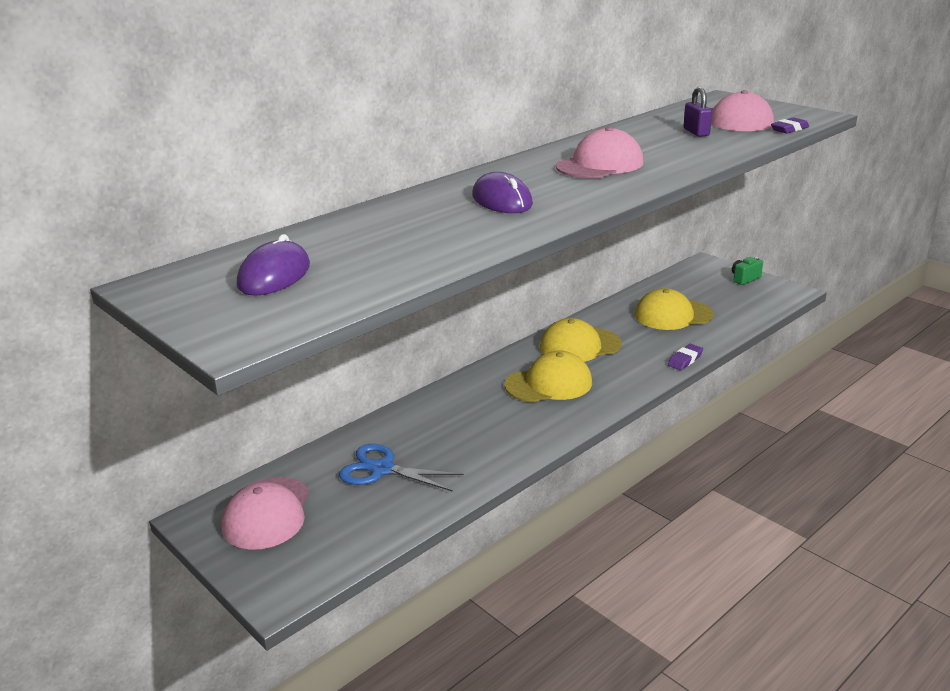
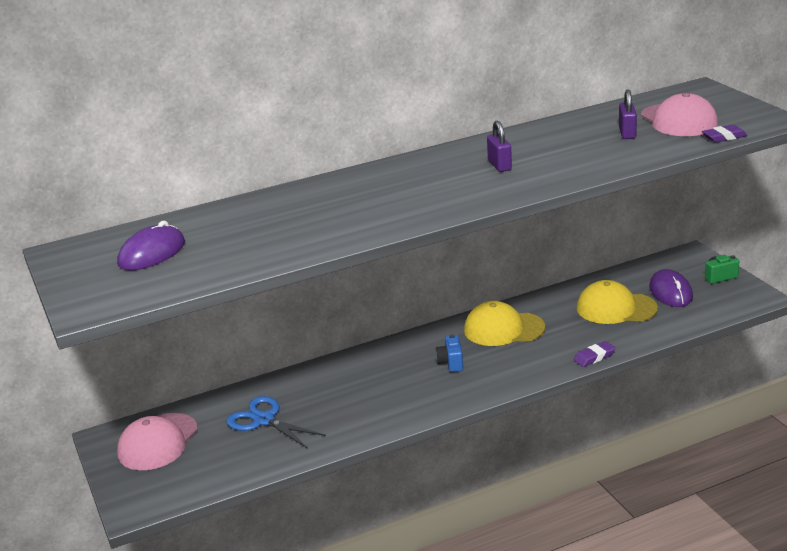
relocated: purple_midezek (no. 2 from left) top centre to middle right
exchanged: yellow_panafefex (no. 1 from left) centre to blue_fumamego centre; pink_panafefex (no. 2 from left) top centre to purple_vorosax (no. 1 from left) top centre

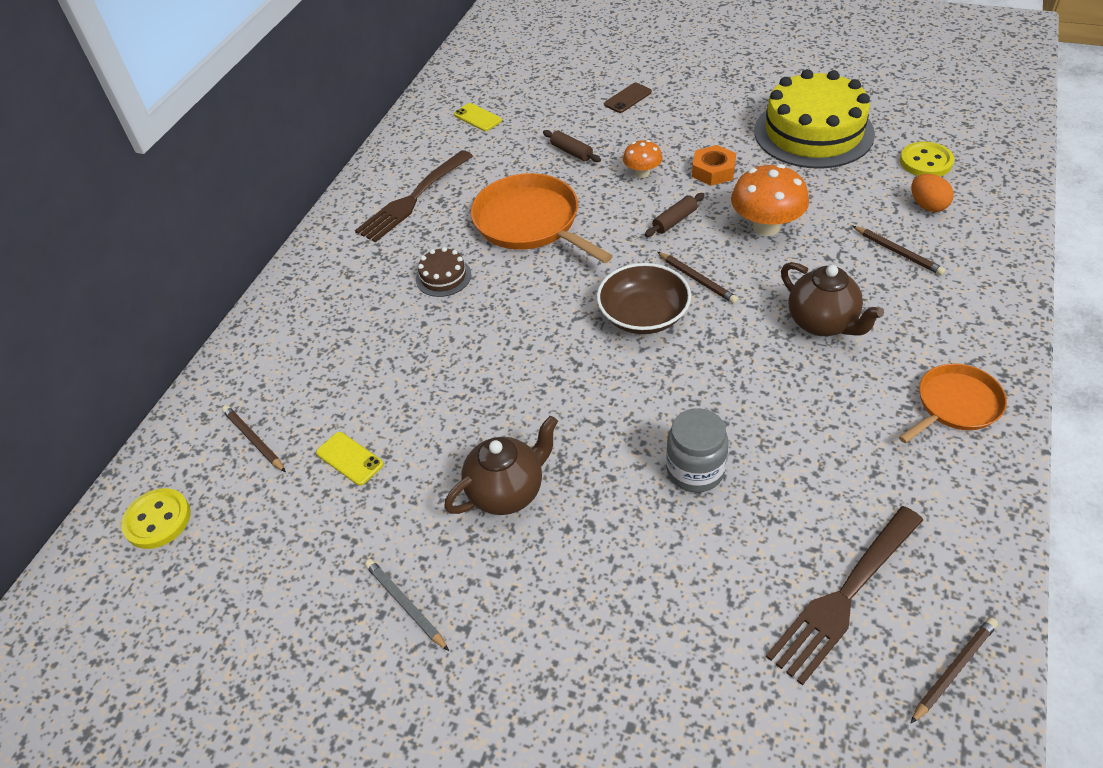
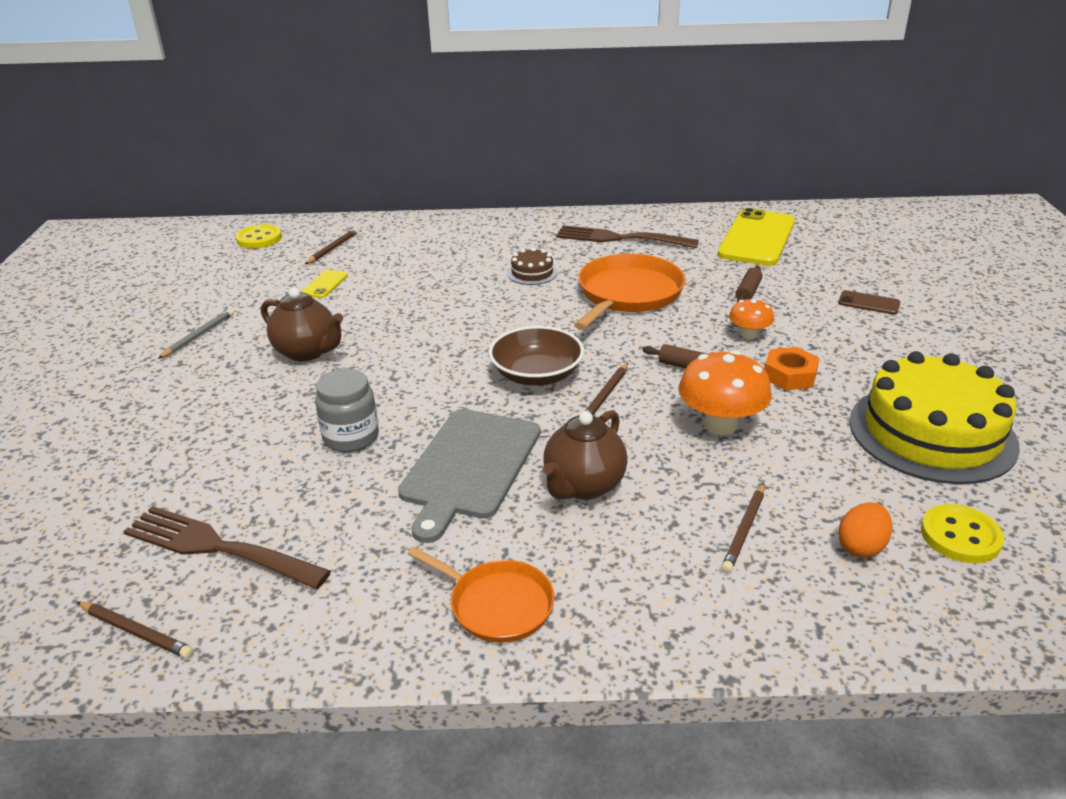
appeared: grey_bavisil centre
size: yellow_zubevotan (no. 2 from left) top centre = top right x2.30

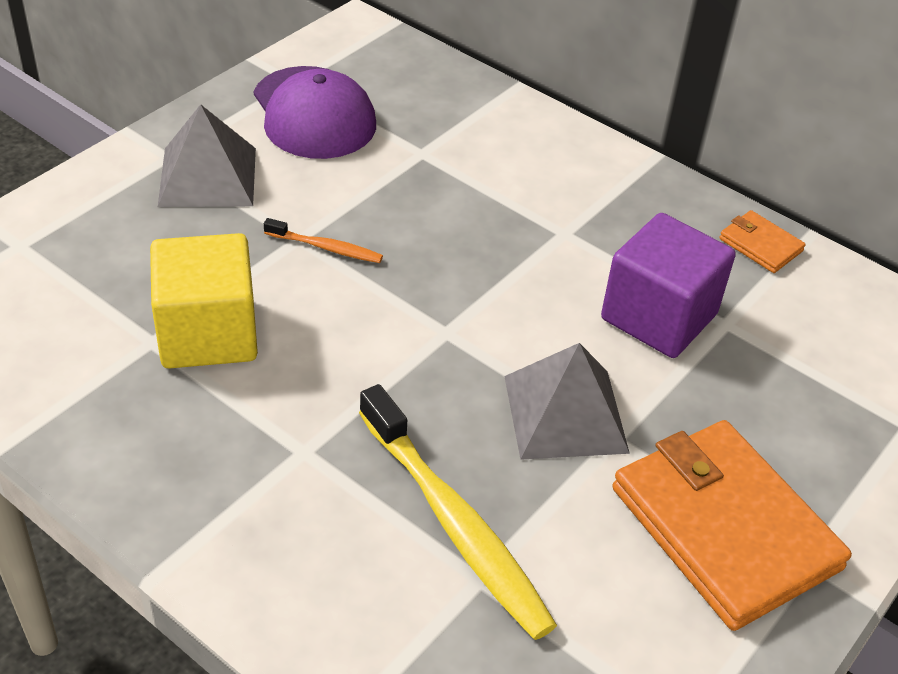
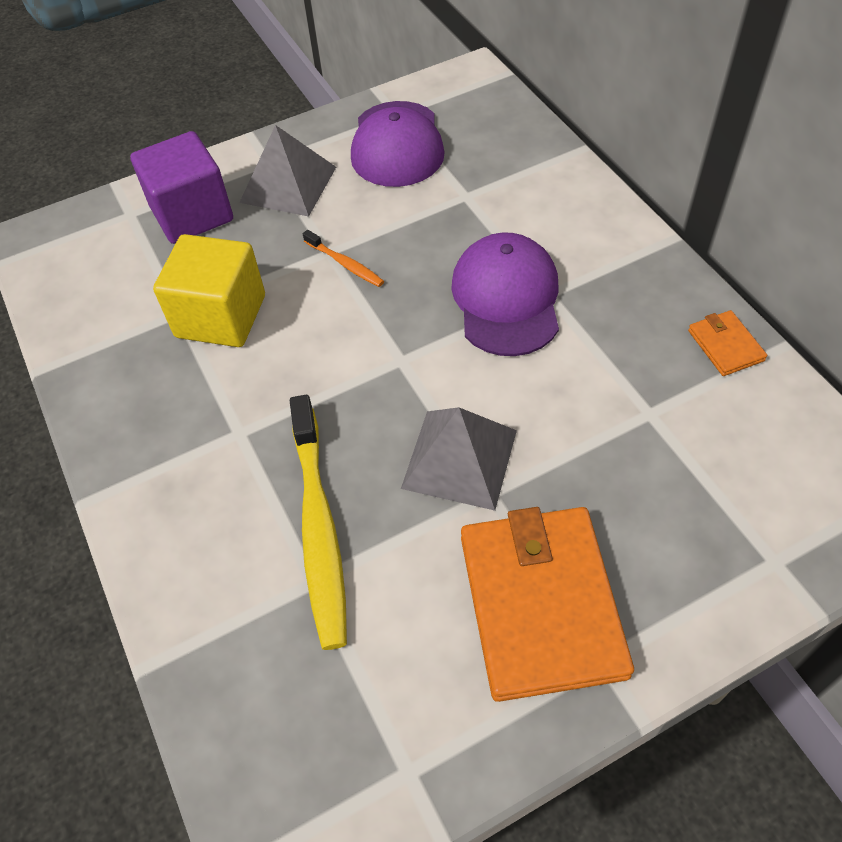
appeared: purple_panafefex (no. 2 from left) centre
relocated: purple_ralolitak middle right to top left

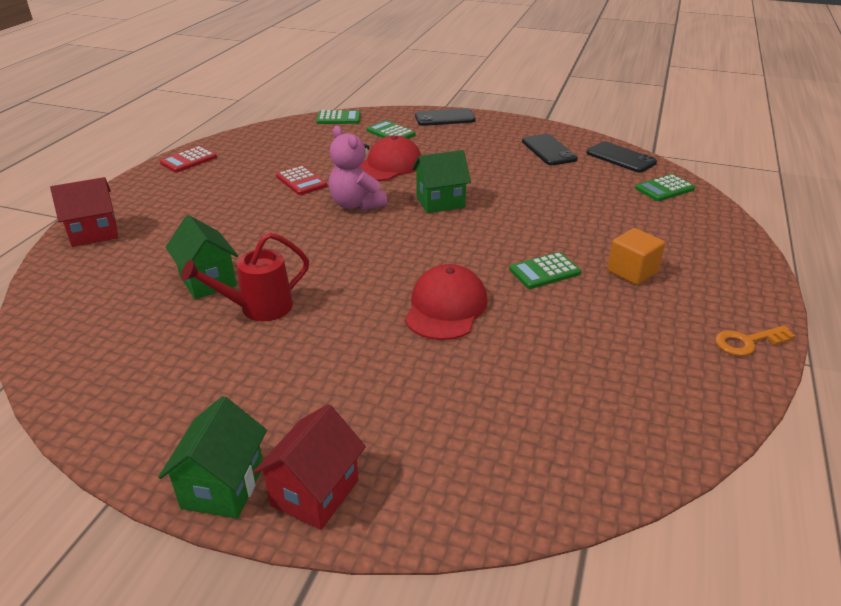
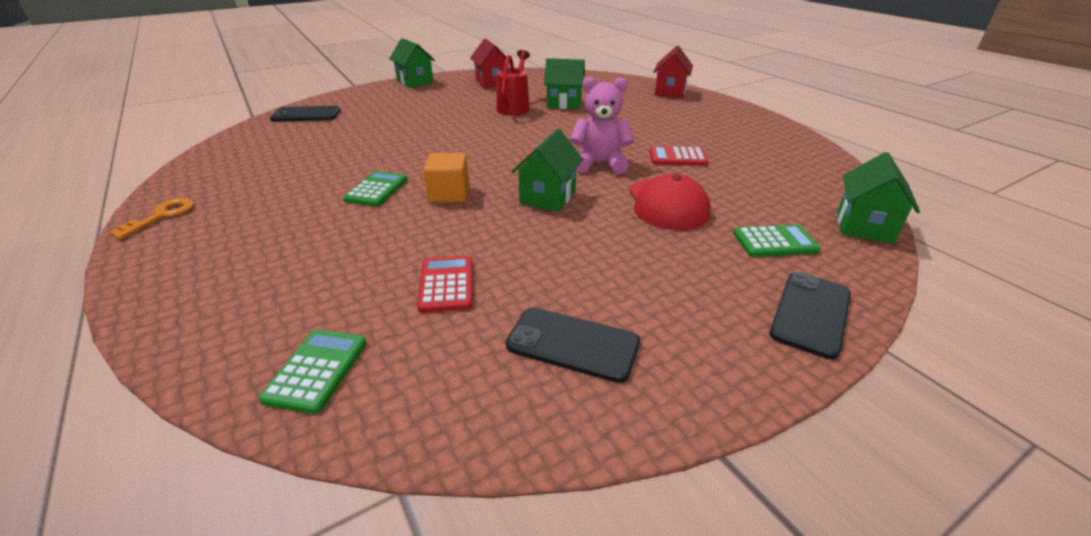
missing: red_panafefex (no. 2 from left) centre
relocated: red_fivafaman (no. 1 from left) top left to centre; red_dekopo (no. 2 from left in the first image) bottom centre to red_dekopo (no. 1 from left) top centre; black_zubevotan (no. 3 from left in the first image) top right to black_zubevotan (no. 1 from left) top left; orange_ralolitak middle right to top centre
exchanged: green_fivafaman (no. 1 from left) top centre to green_dekopo (no. 4 from left) middle right

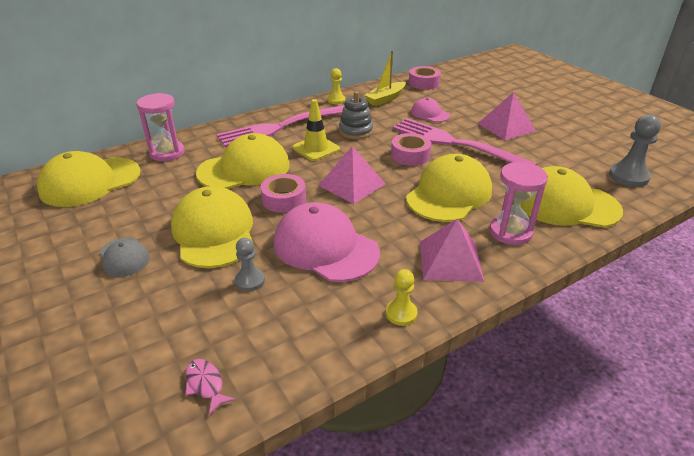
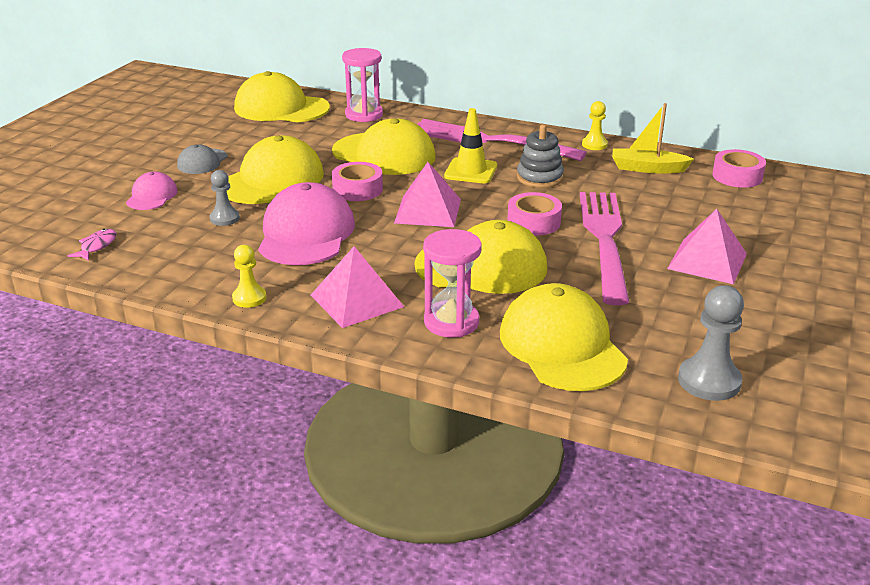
relocated: pink_panafefex (no. 2 from left in the first image) top centre to pink_panafefex (no. 1 from left) top left

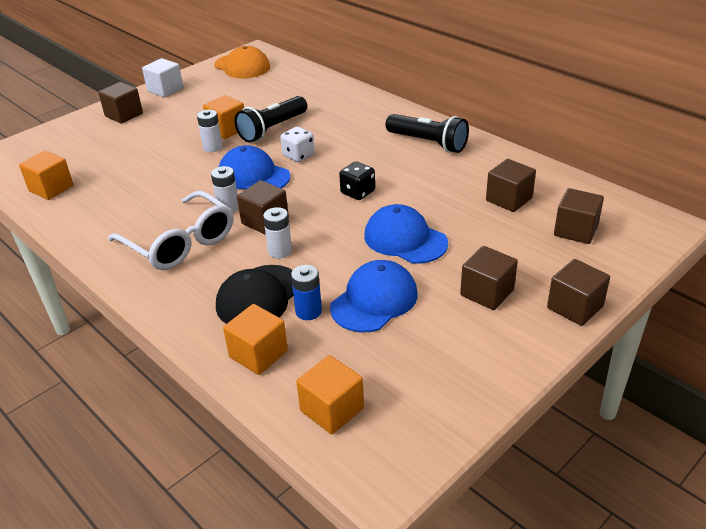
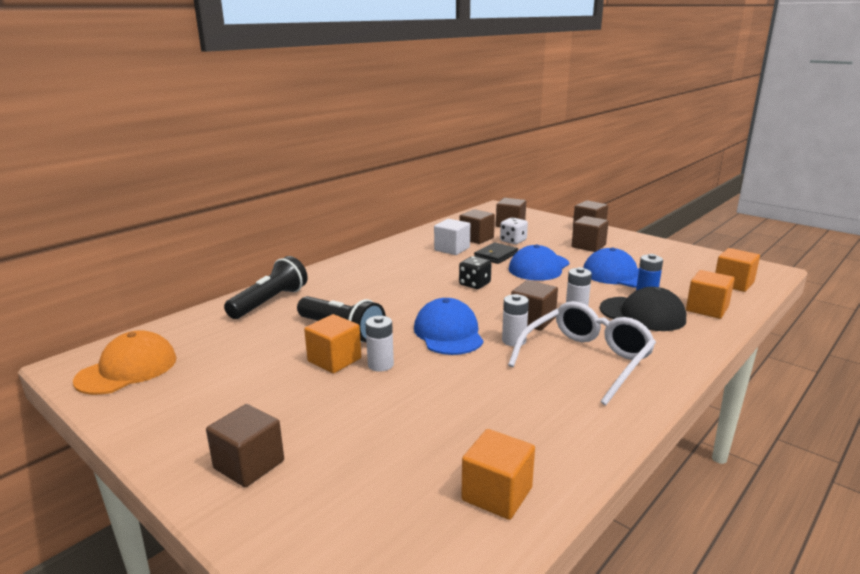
appeared: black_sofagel centre
relocated: white_ralolitak top left to centre; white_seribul top centre to centre; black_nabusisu (no. 2 from left in the first image) top centre to black_nabusisu (no. 1 from left) middle left
spun: blue_panafefex (no. 1 from left) top centre = centre 135 degrees clockwise

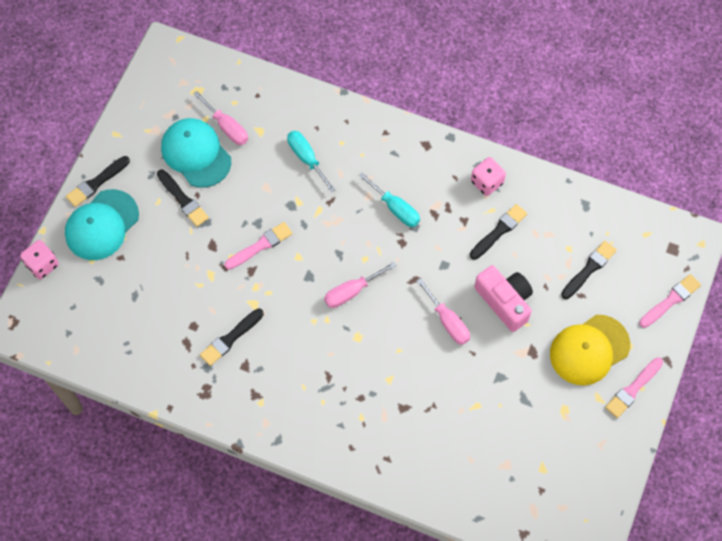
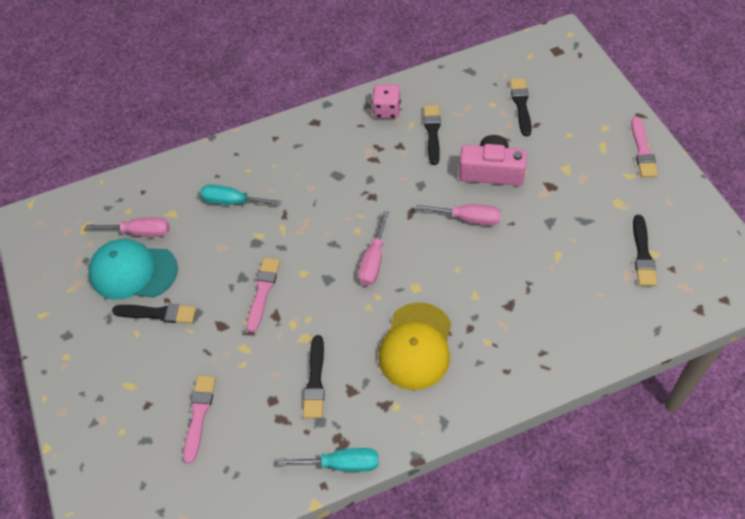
missing: pink_seribul (no. 1 from left) middle left; turquoise_panafefex (no. 1 from left) middle left
relocated: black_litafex (no. 1 from left in the first image) middle left to black_litafex (no. 5 from left) middle right; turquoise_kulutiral (no. 2 from left) centre to bottom centre; yellow_panafefex middle right to bottom centre; pink_litafex (no. 3 from left in the first image) middle right to pink_litafex (no. 1 from left) bottom left

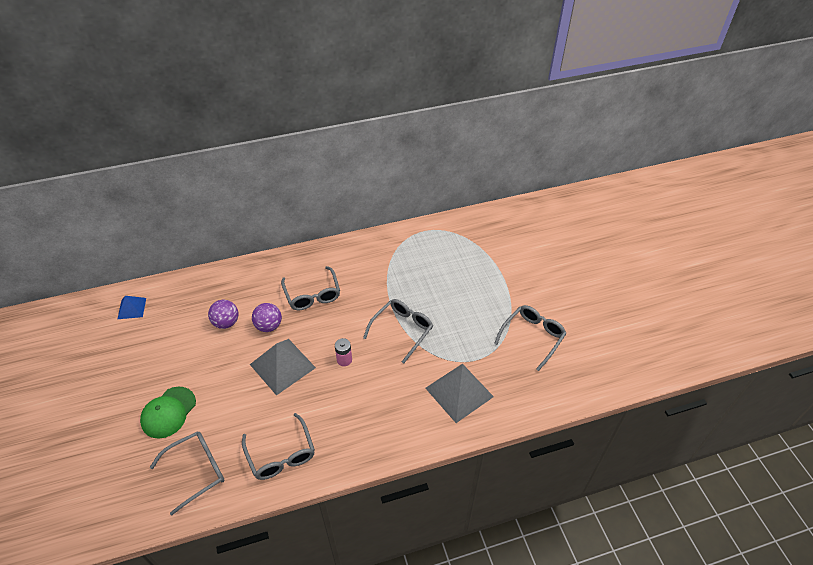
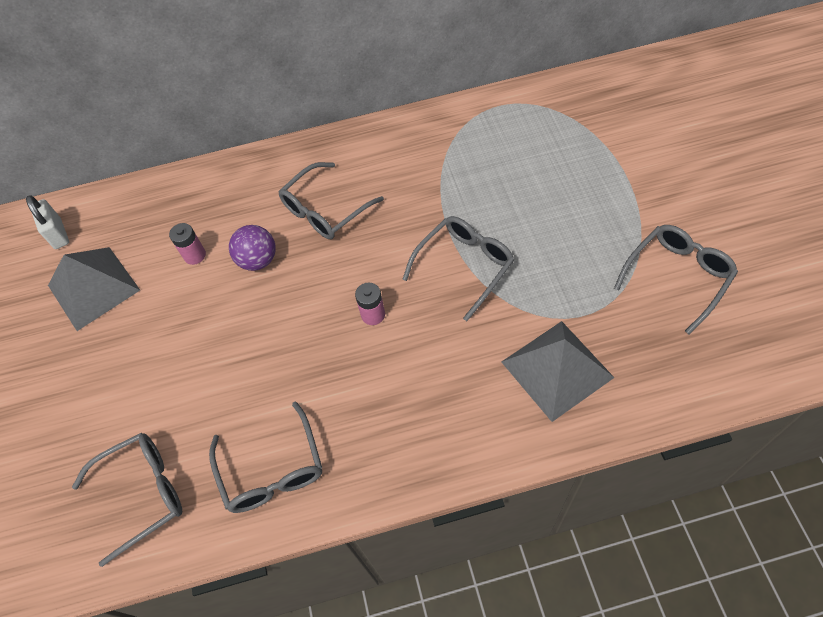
missing: green_panafefex bottom left
relocated: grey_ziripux (no. 1 from left) centre to middle left
exchanged: blue_ziripux middle left to white_vorosax middle left; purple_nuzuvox (no. 1 from left) middle left to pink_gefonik (no. 1 from left) middle left
spun: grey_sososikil (no. 3 from left) centre = top centre 60 degrees clockwise

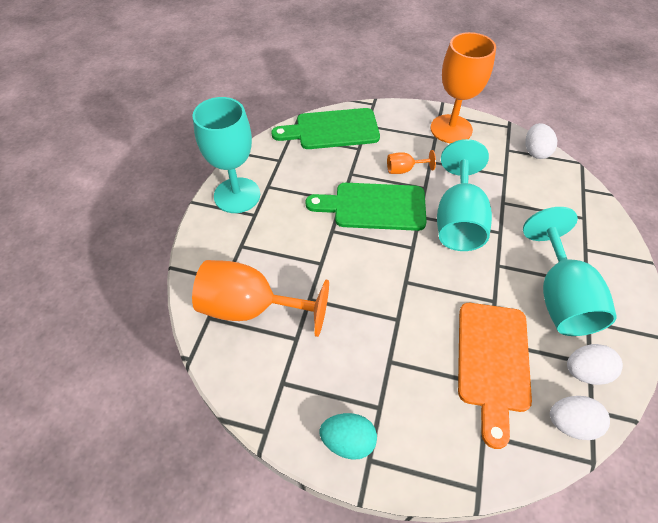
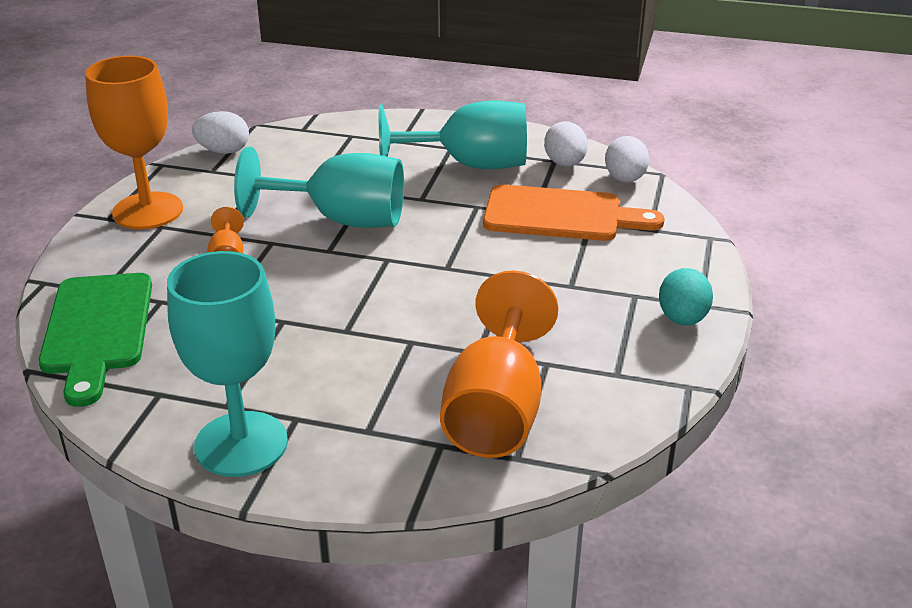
missing: green_bavisil (no. 2 from left) centre

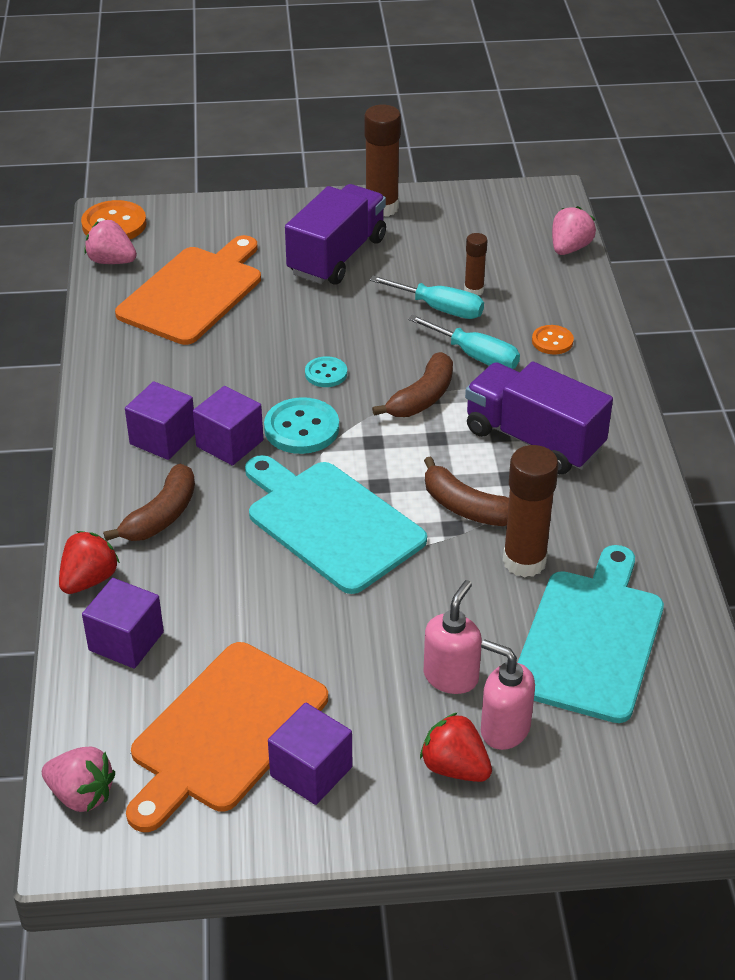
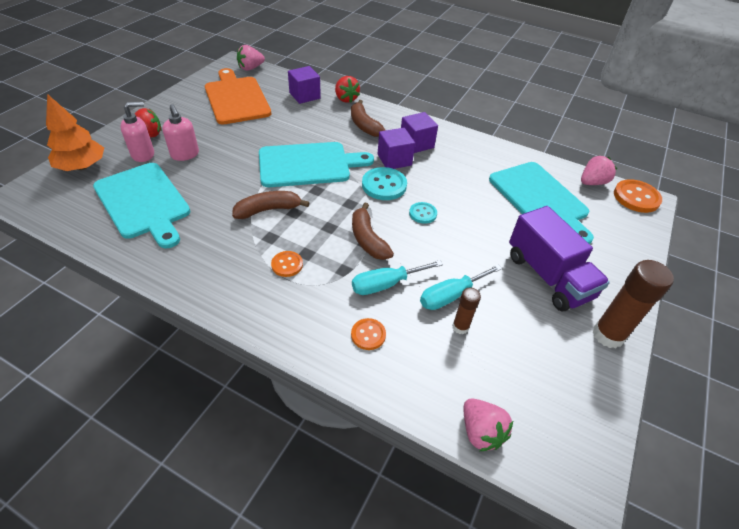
missing: purple_ralolitak (no. 4 from left) bottom centre; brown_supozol (no. 3 from left) middle right
appeared: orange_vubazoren top left
exchanged: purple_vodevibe (no. 2 from left) middle right to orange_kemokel (no. 1 from left) centre
colour: orange_bavisil (no. 1 from left) top left to turquoise_bavisil (no. 3 from left) middle right

